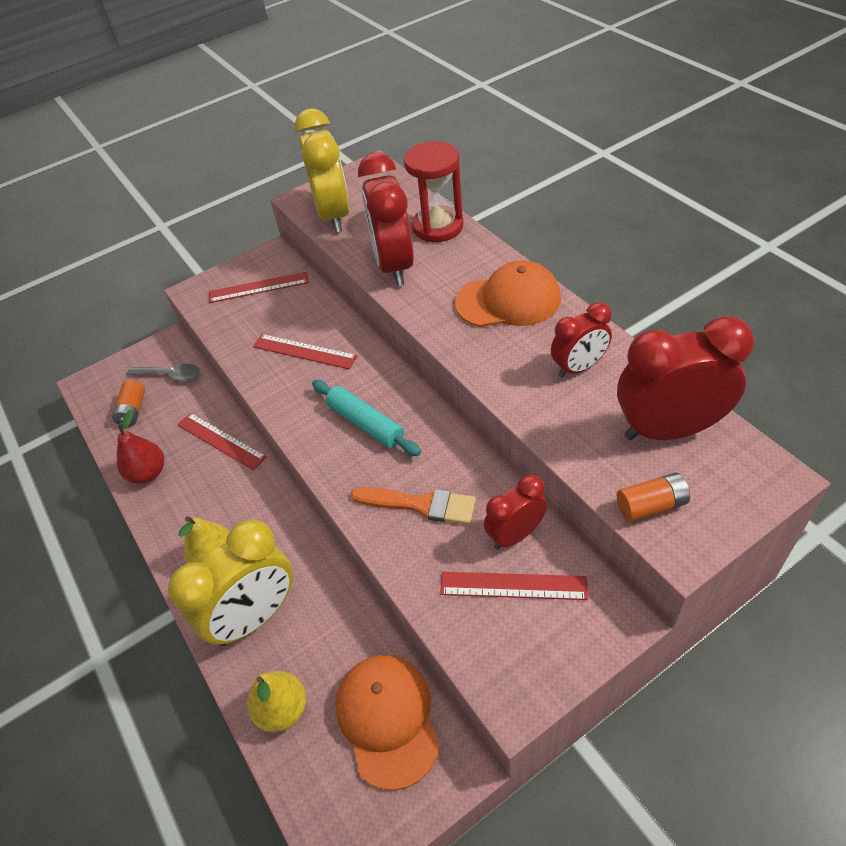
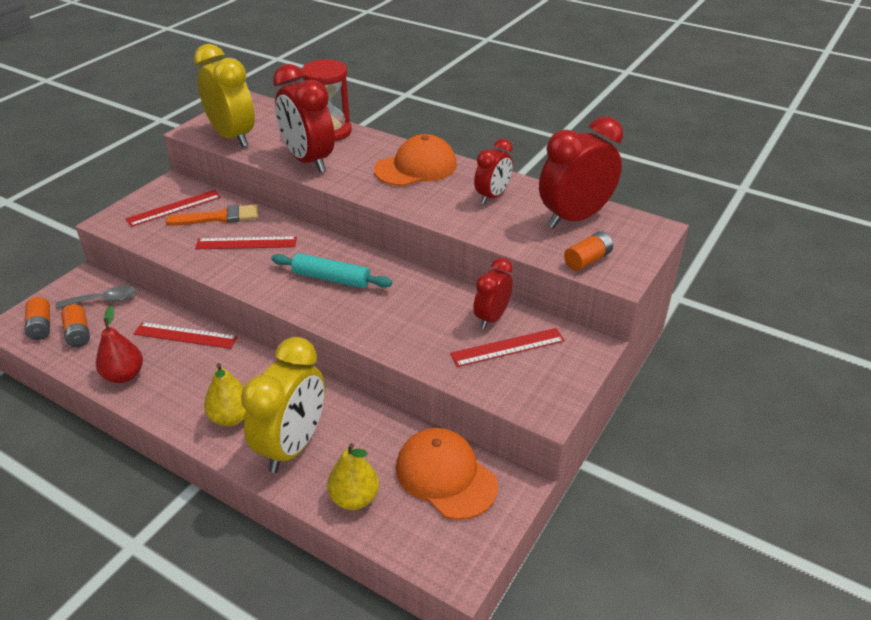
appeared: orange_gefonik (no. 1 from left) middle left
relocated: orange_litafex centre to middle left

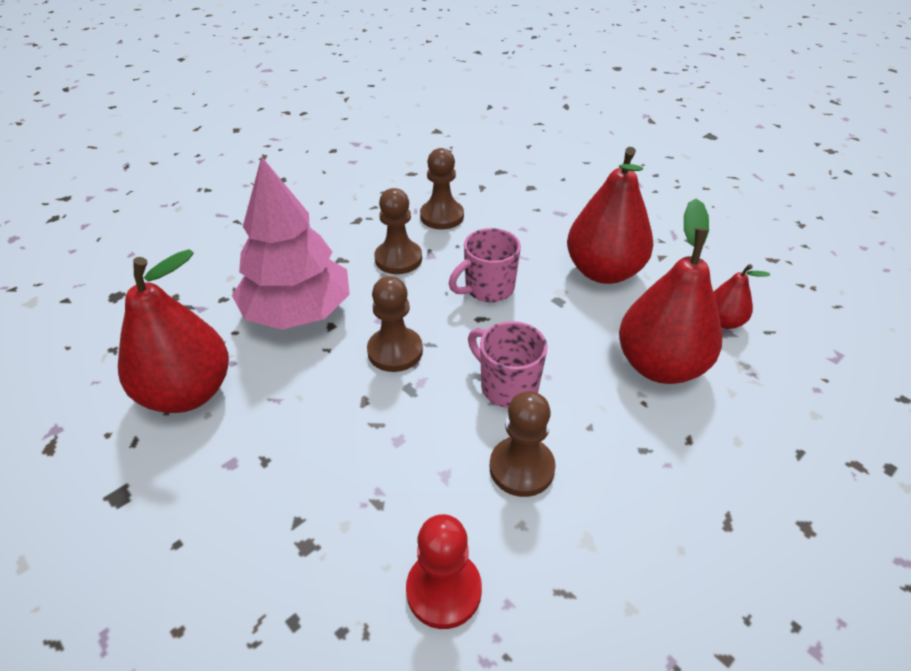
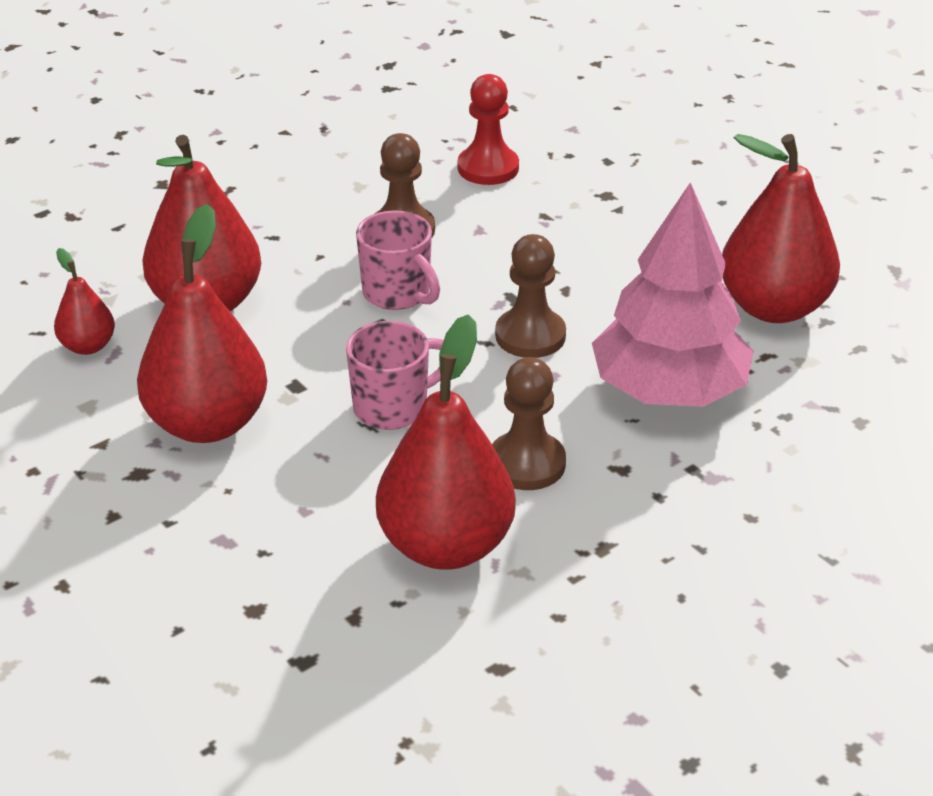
exchanged: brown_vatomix (no. 3 from left) top centre to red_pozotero (no. 4 from left) centre

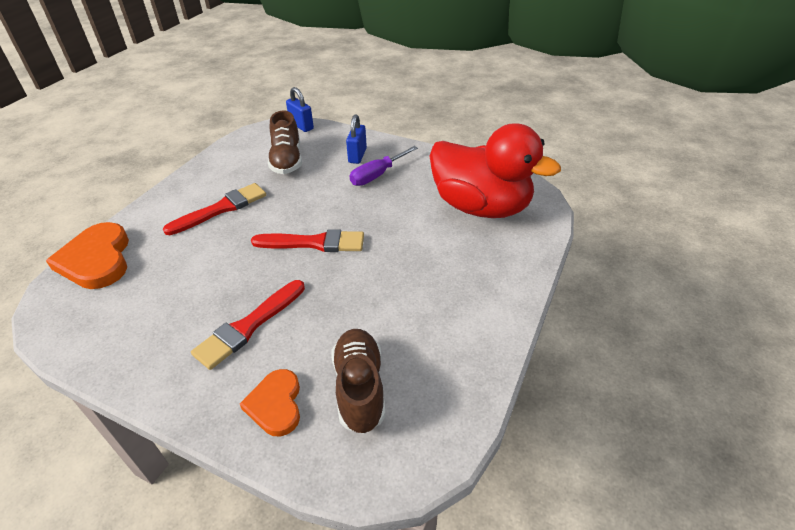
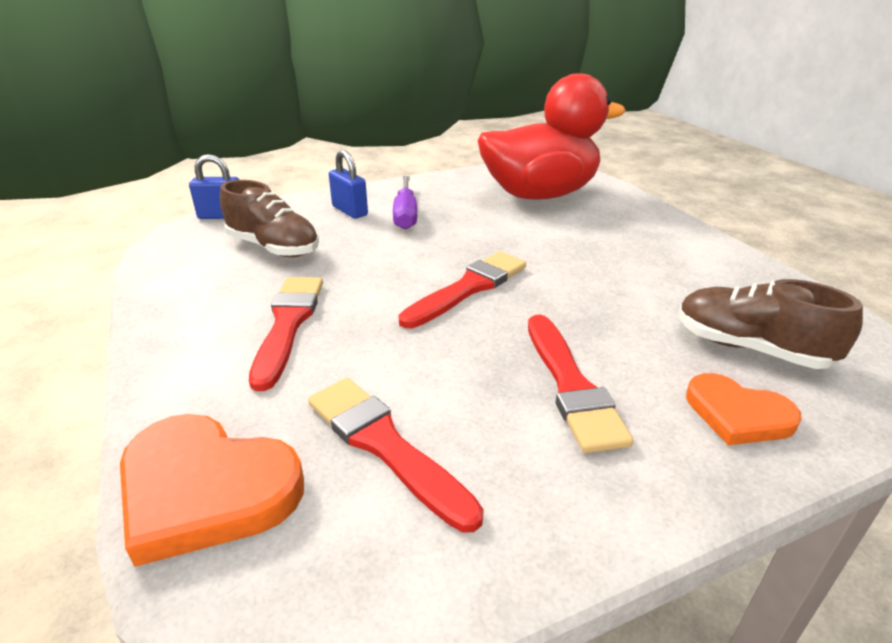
appeared: red_litafex (no. 2 from left) bottom centre

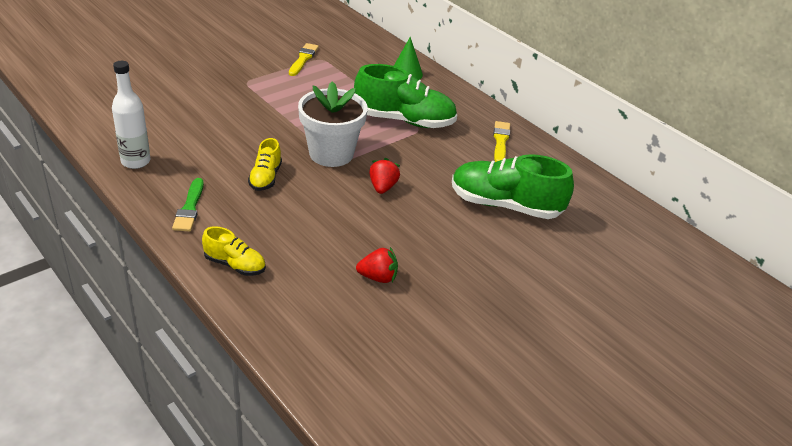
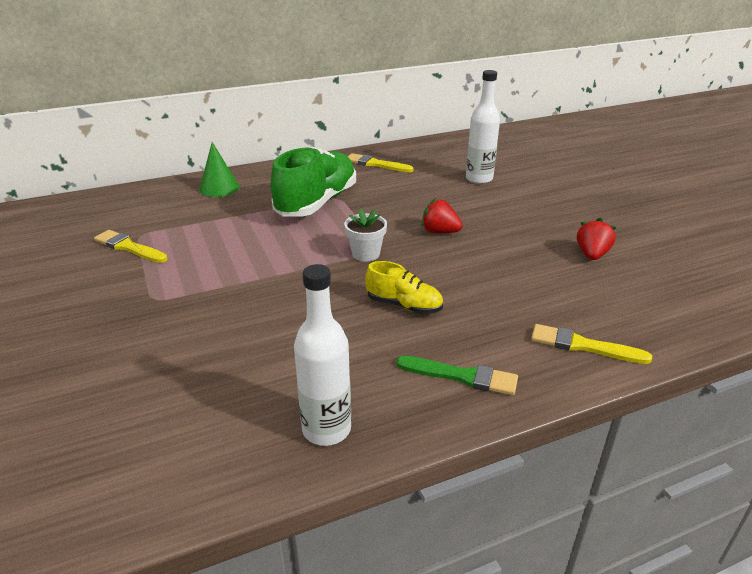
exchanged: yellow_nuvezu (no. 1 from left) middle left to yellow_litafex (no. 3 from left) middle right; green_nuvezu (no. 2 from left) centre to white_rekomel (no. 2 from left) top centre
size: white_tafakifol top centre = centre x0.51

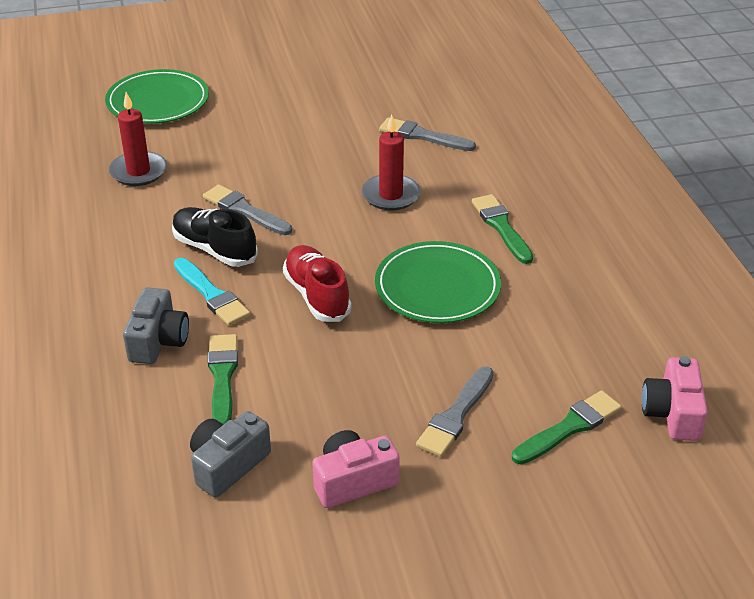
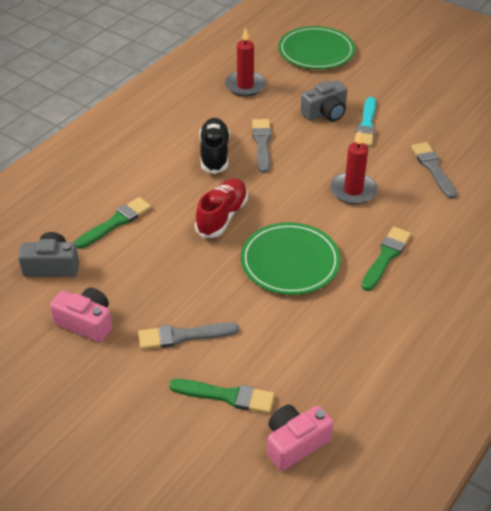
relocated: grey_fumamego (no. 1 from left in the first image) middle left to grey_fumamego (no. 2 from left) top centre; turquoise_litafex middle left to top right

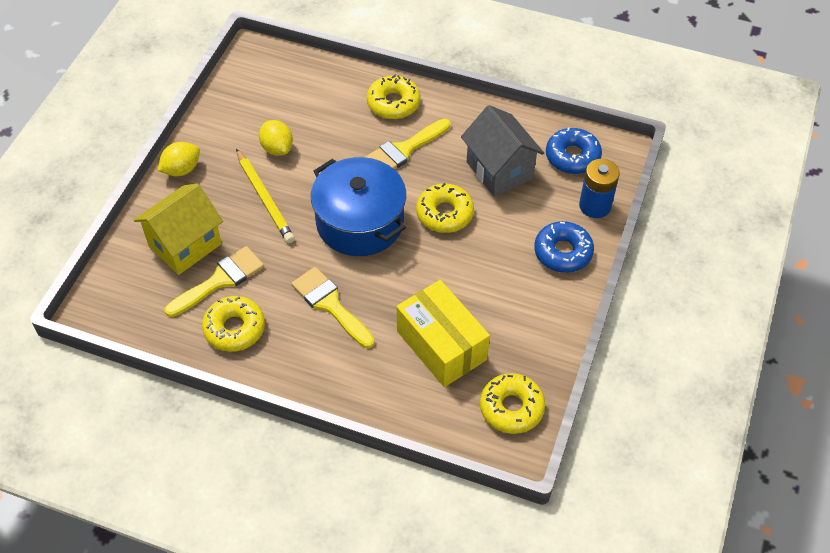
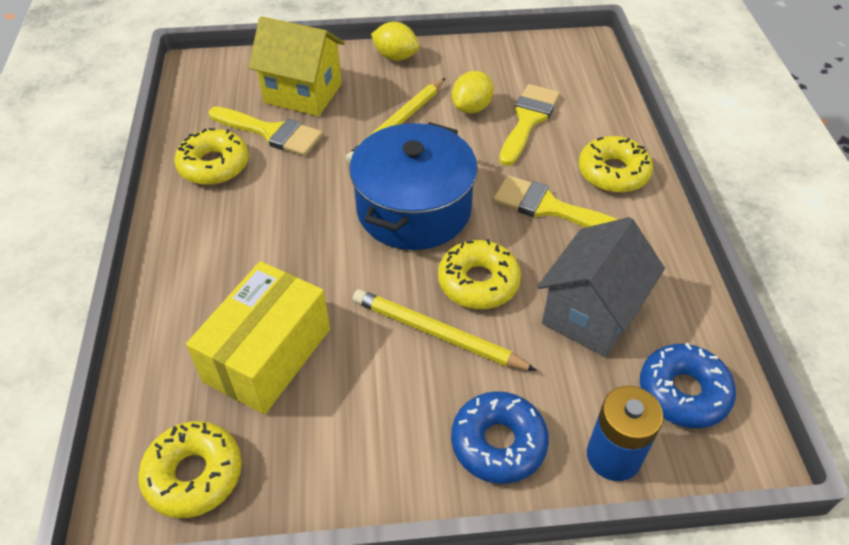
appeared: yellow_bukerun (no. 2 from left) centre
relocated: yellow_litafex (no. 2 from left) centre to top centre

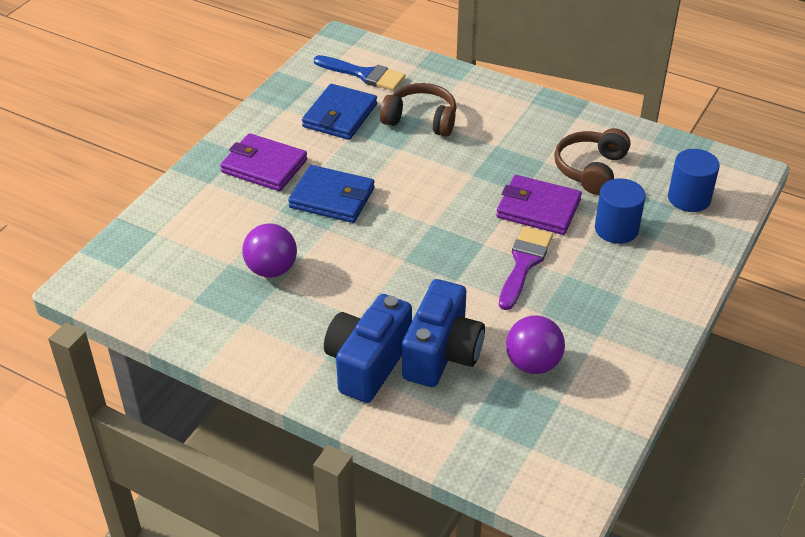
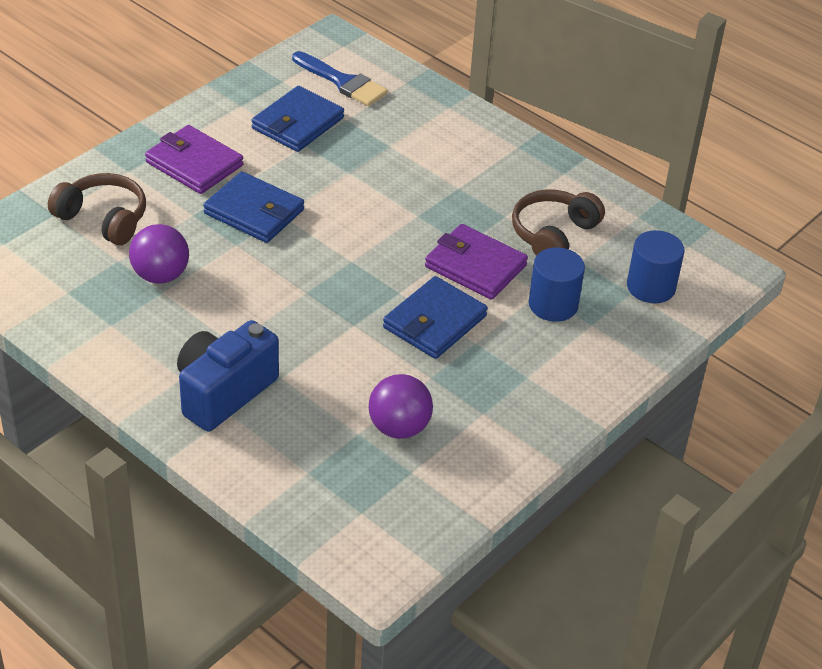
missing: blue_fumamego (no. 2 from left) centre
relocated: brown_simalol (no. 1 from left) top centre to top left
exchanged: purple_litafex centre to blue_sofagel (no. 3 from left) centre

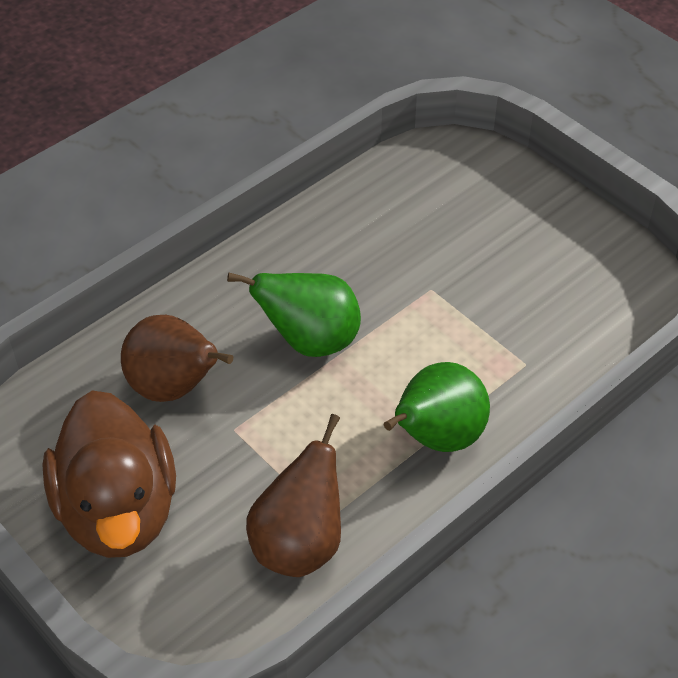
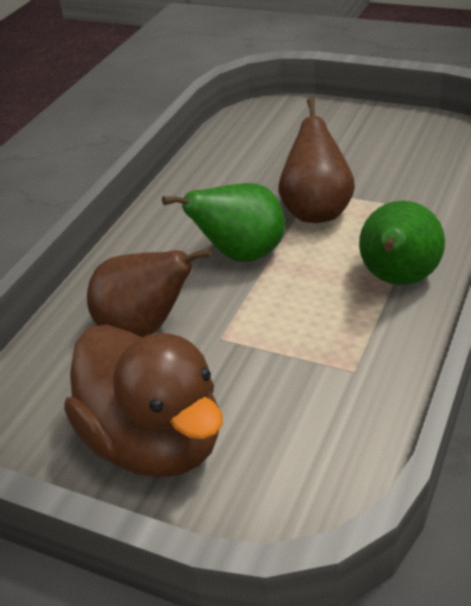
relocated: brown_pozotero (no. 2 from left) bottom centre to top right

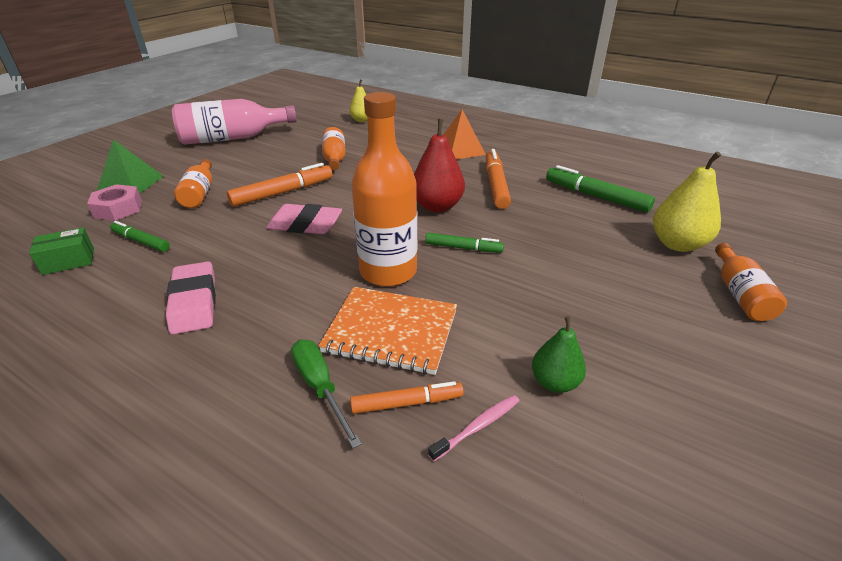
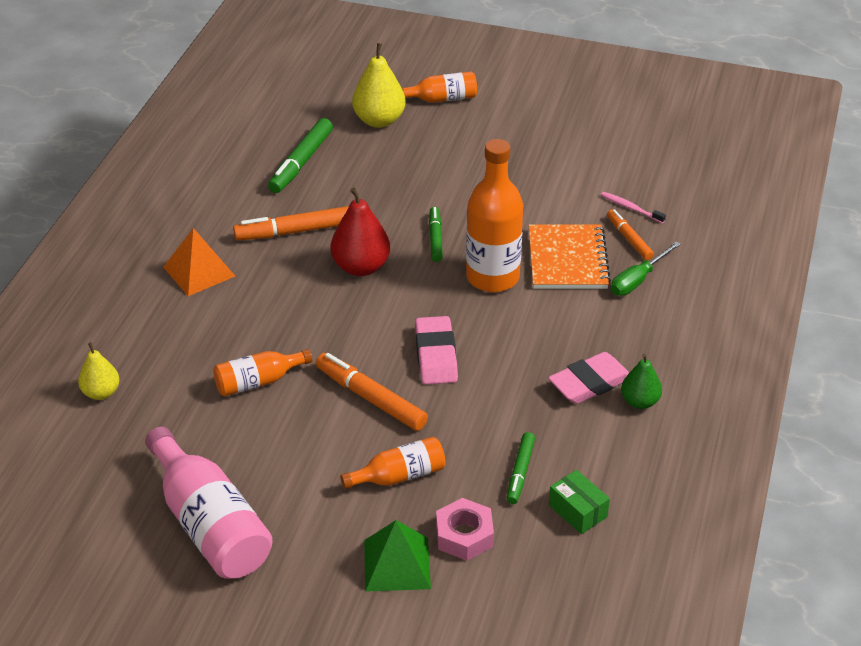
relocated: green_pozotero centre to middle right

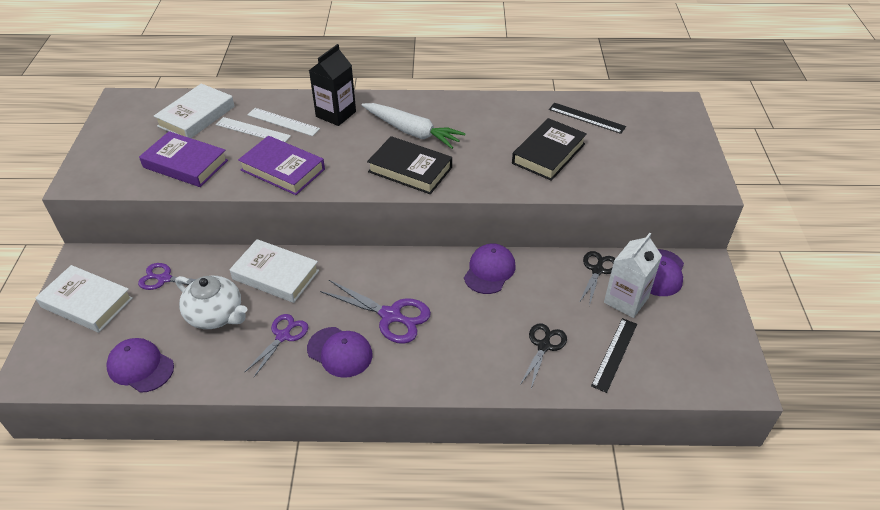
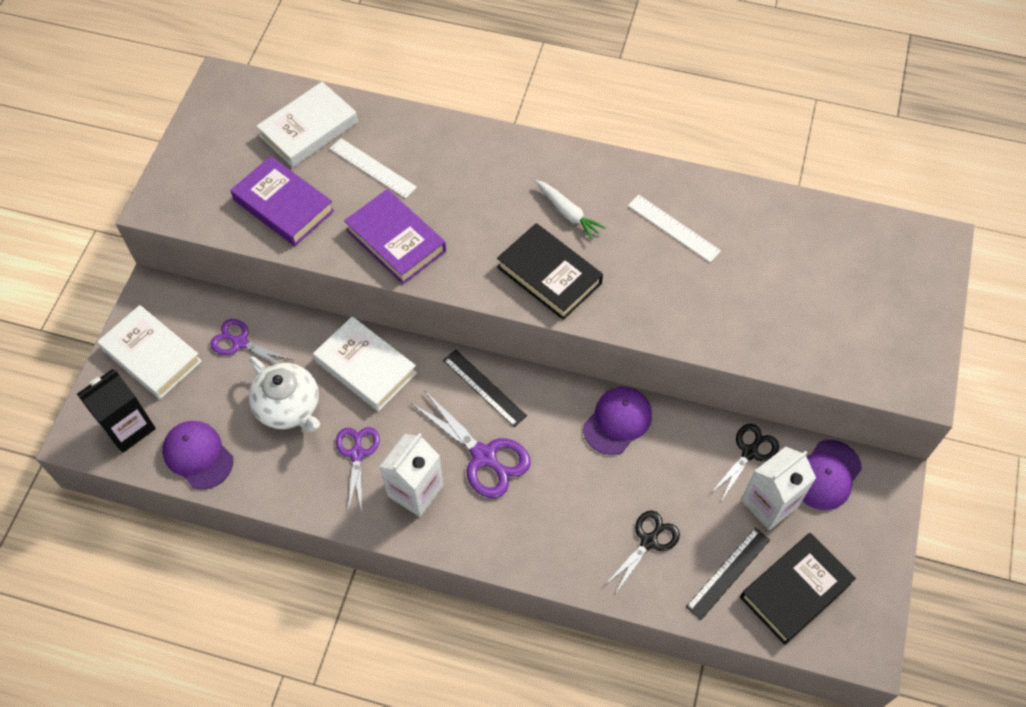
relocated: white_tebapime (no. 2 from left) top left to top centre; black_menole top centre to middle left; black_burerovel (no. 2 from left) top centre to bottom right; black_tebapime (no. 1 from left) top right to centre
exchanged: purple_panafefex (no. 2 from left) bottom centre to white_menole (no. 1 from left) bottom centre
spun: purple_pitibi (no. 2 from left) bottom left = centre 45 degrees counterclockwise
size: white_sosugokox top centre = top centre x0.60

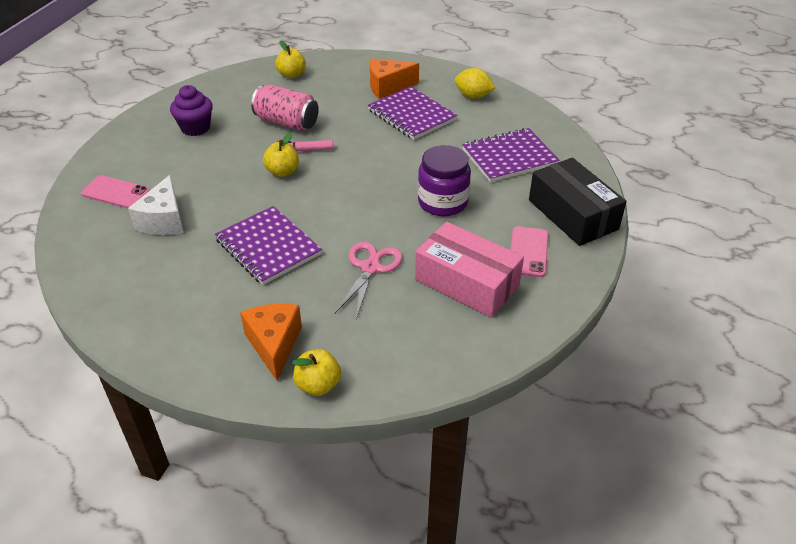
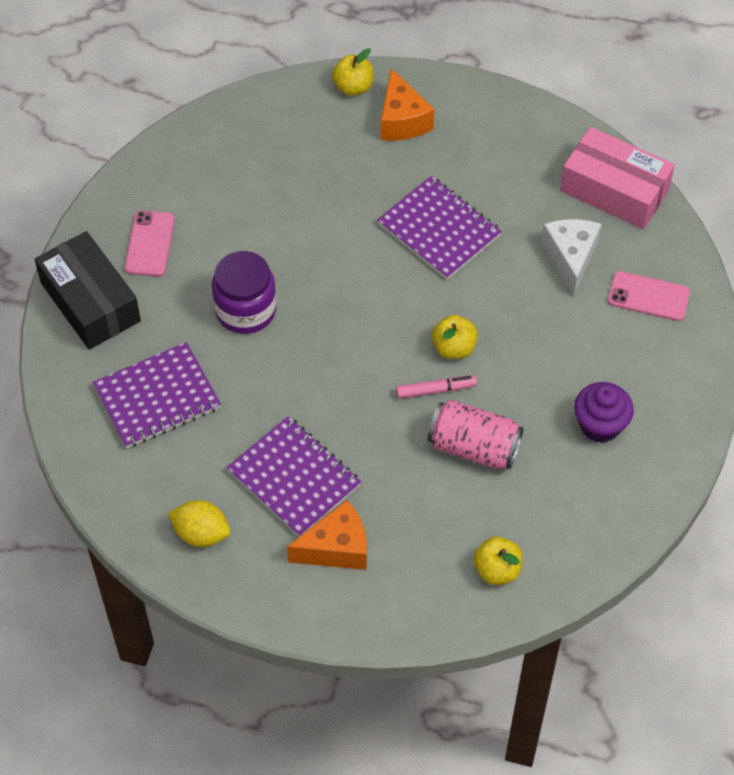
missing: pink_pitibi centre
relocated: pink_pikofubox centre to top right

